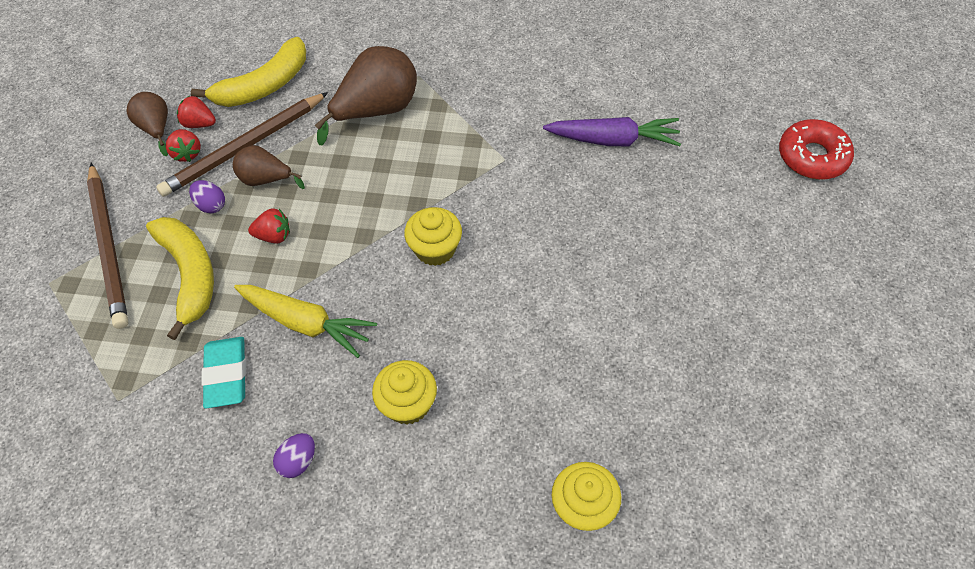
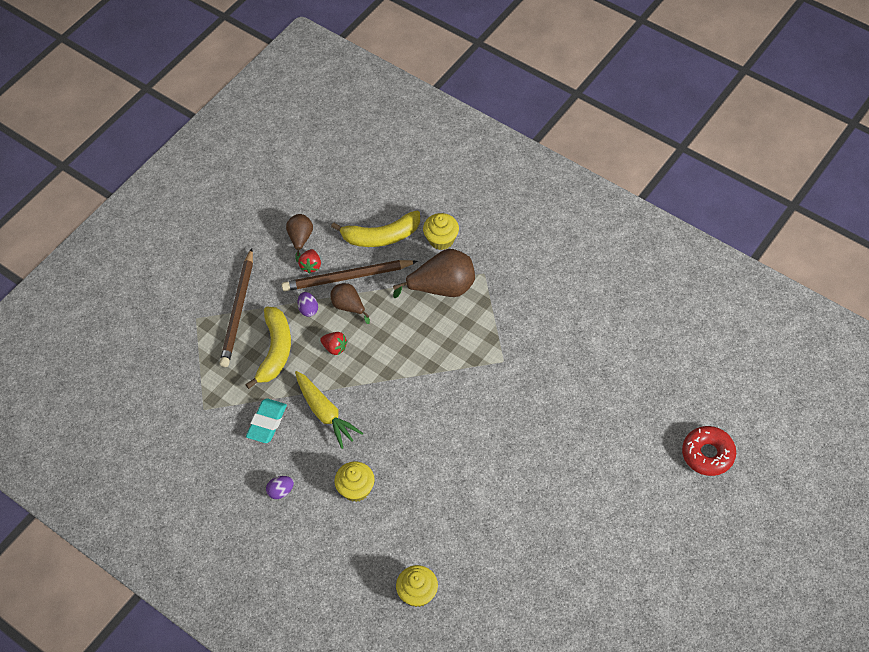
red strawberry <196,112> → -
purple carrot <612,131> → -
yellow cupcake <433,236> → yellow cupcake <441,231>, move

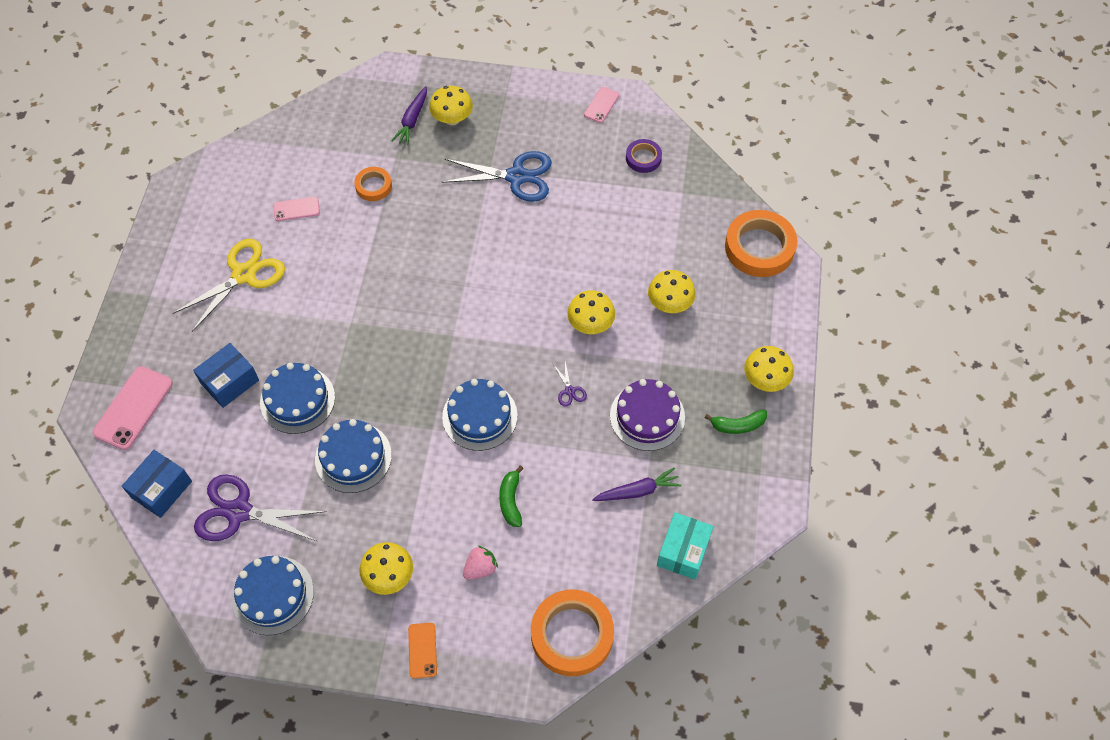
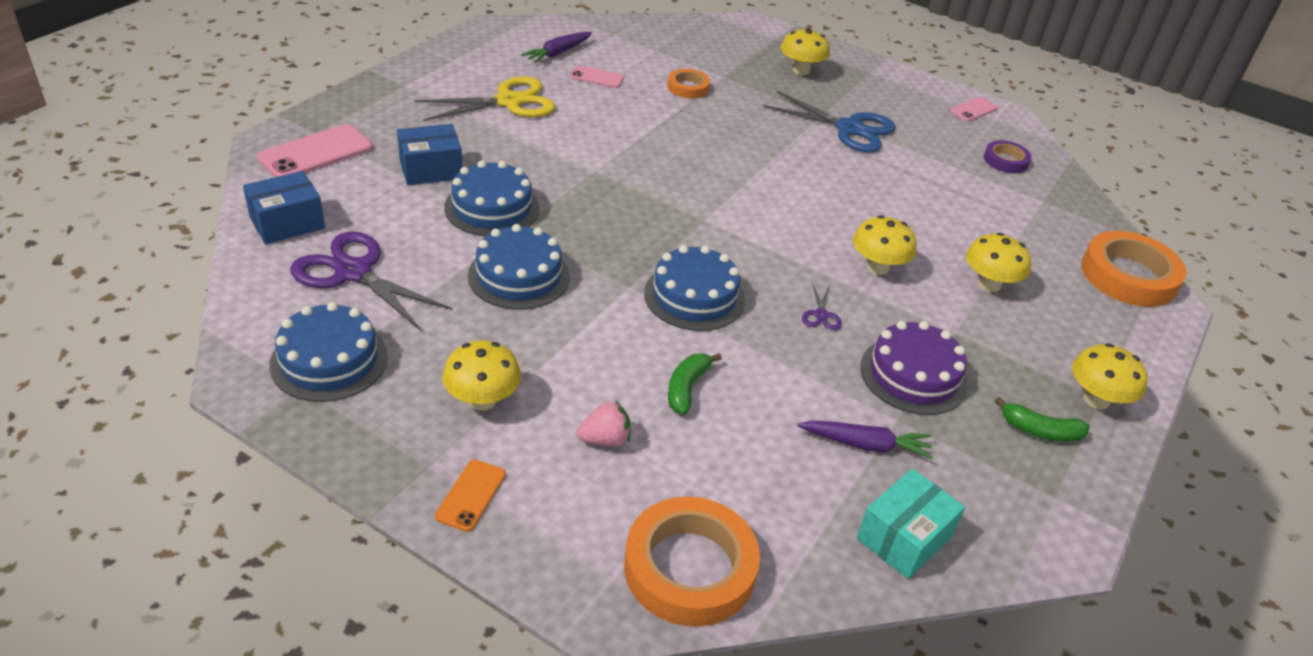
purple carrot <409,115> → purple carrot <556,47>, move

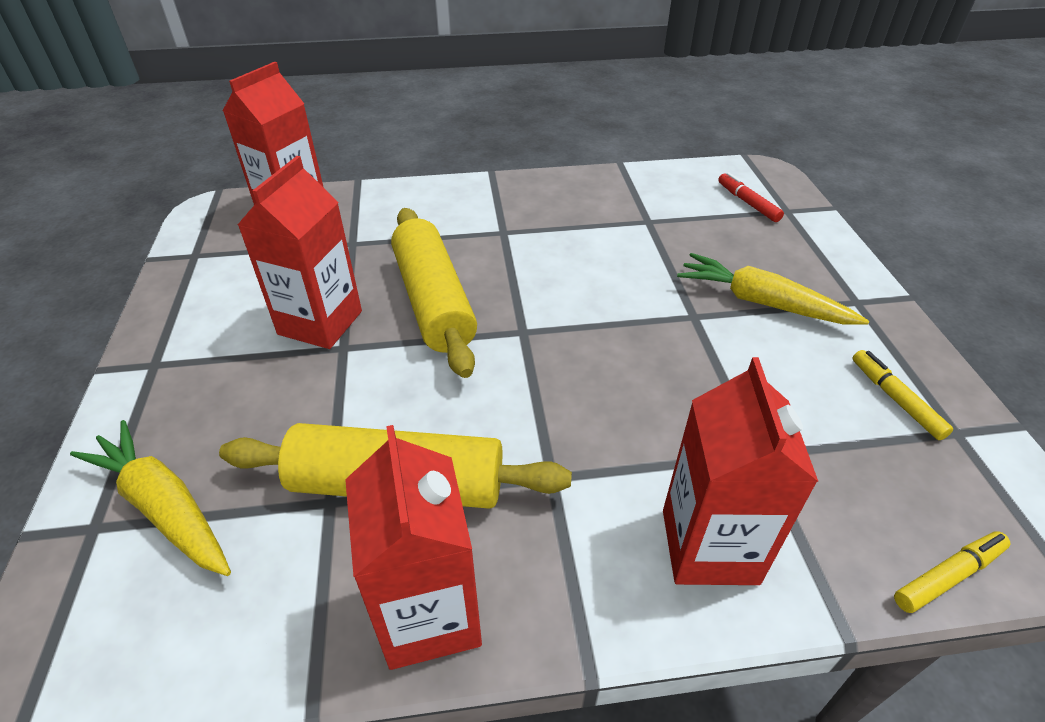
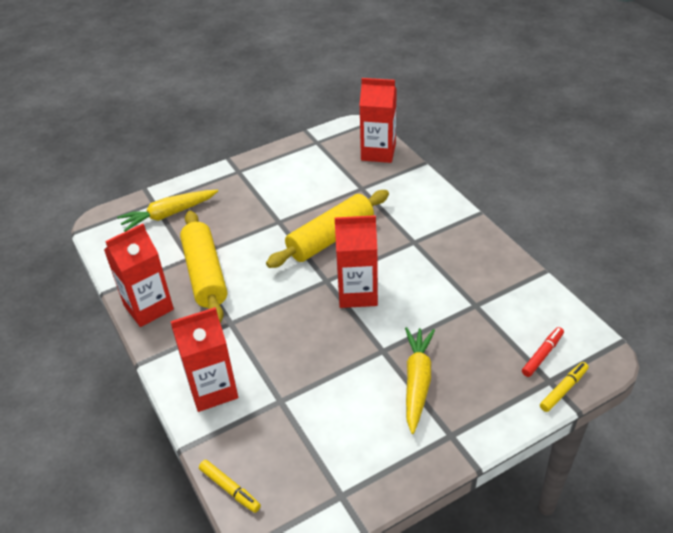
red carton <300,252> → red carton <356,261>, move
yellow marker <902,395> → yellow marker <564,387>, move
yellow carrot <150,498> → yellow carrot <167,211>, 135 degrees counterclockwise

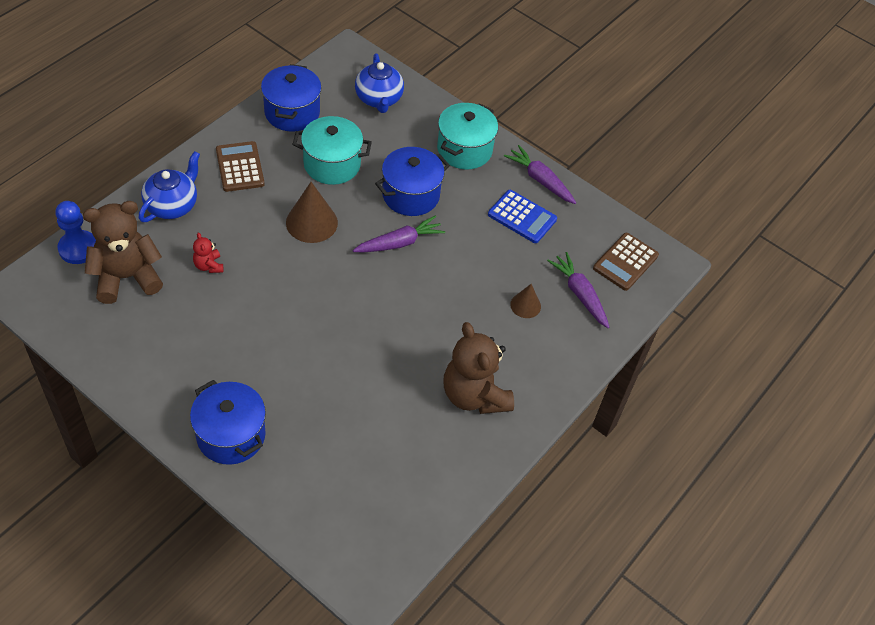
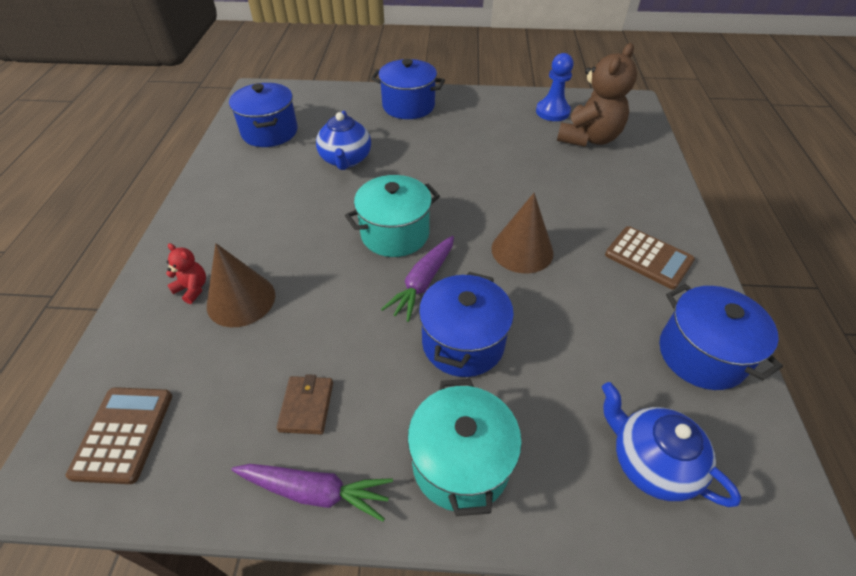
brown teddy bear <478,368> → -
purple carrot <578,290> → -
- → blue pot <263,115>
blue pawn <75,232> → blue pawn <555,87>, move
blue teapot <169,186> → blue teapot <343,140>, move
red teddy bear <208,252> → red teddy bear <186,273>, move
turquoise pot <332,150> → turquoise pot <392,216>, move
blue calculator <522,216> → brown wallet <305,404>
brown cone <525,301> → brown cone <241,285>, x1.73

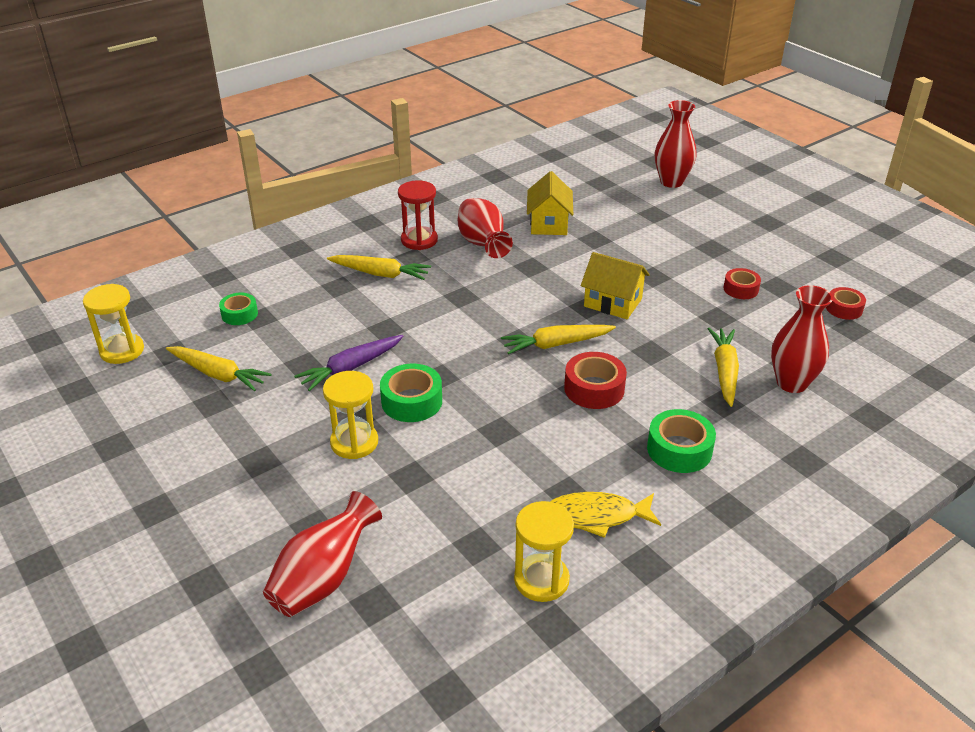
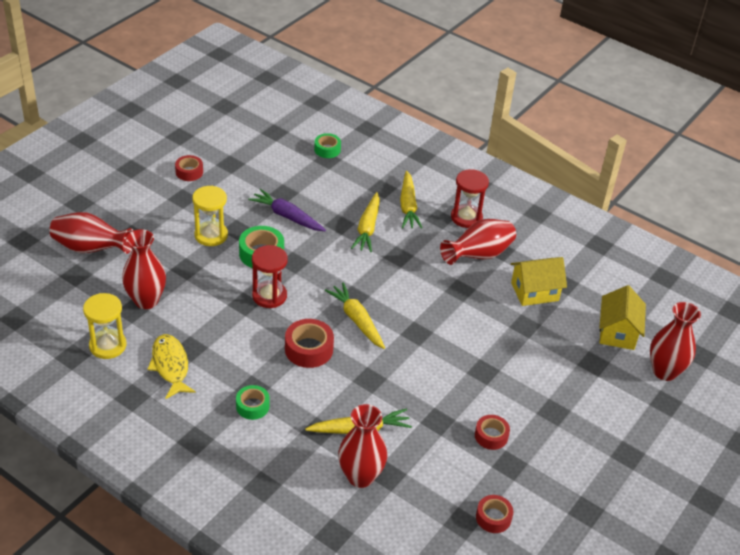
yellow hourglass <113,324> → -
- → red vase <144,269>
- → red tape <189,168>
- → red hourglass <270,276>
yellow carrot <218,368> → yellow carrot <365,222>, move
yellow house <615,285> → yellow house <622,317>, move
green tape <681,441> → green tape <253,402>, x0.66

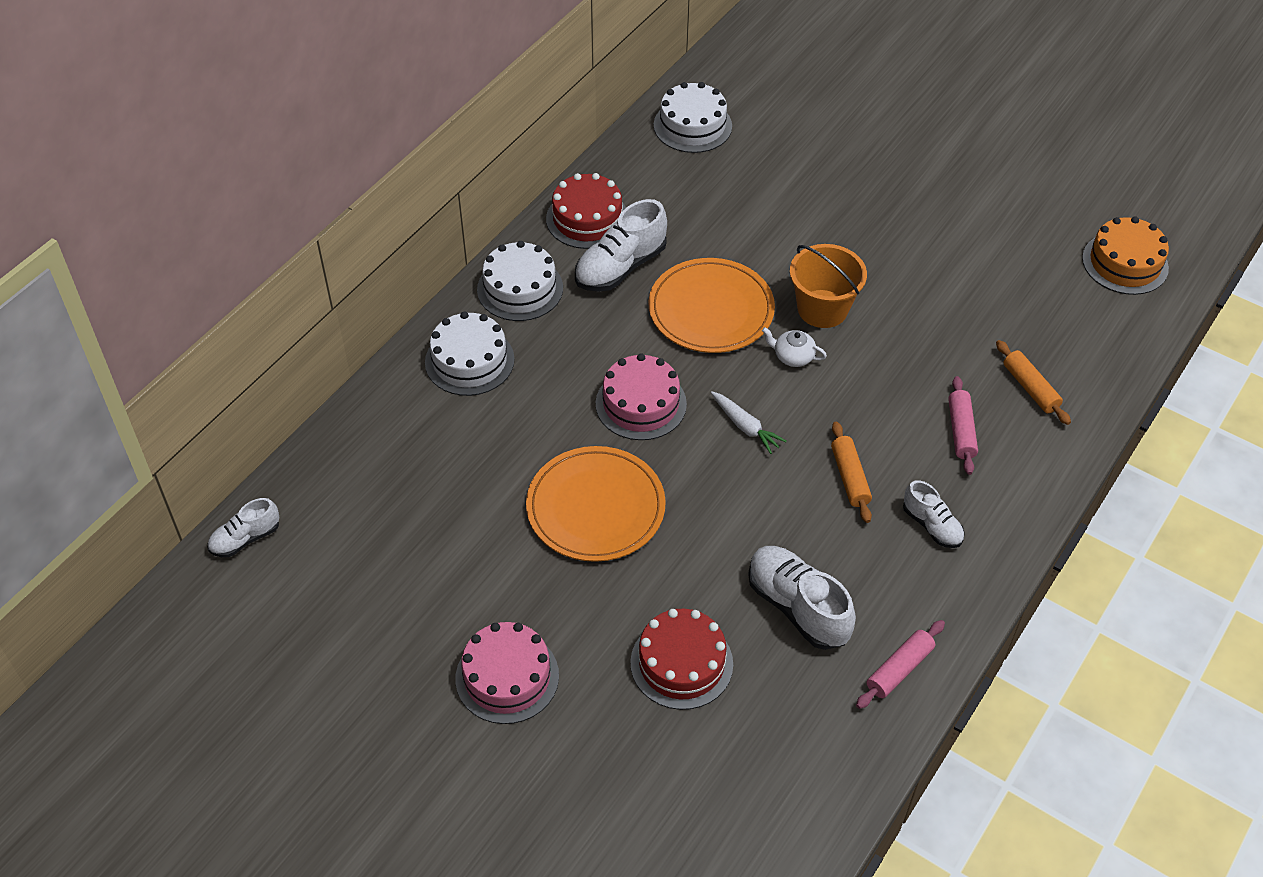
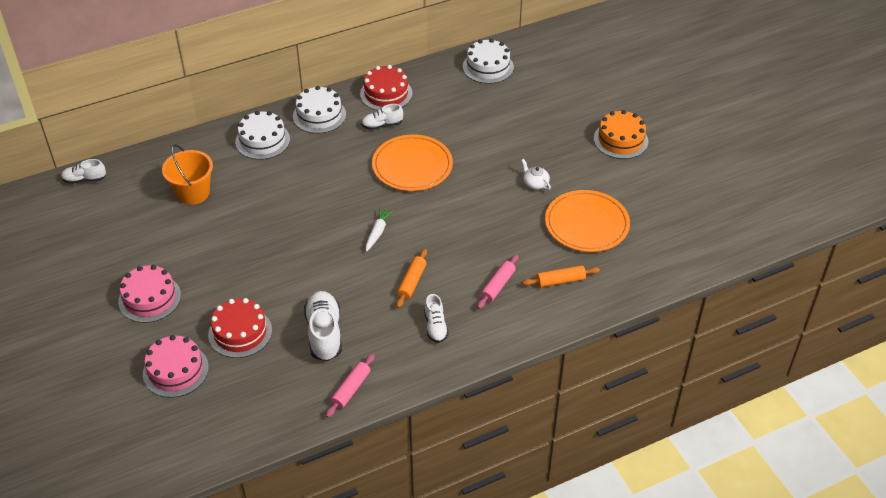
orange plate <596,504> → orange plate <587,221>, move
pink cake <641,396> → pink cake <176,366>, move
white teapot <794,347> → white teapot <536,174>, move
orange bucket <828,286> → orange bucket <187,174>, move
orange cake <1125,256> → orange cake <621,134>, move
white carrot <748,422> → white carrot <379,229>, 150 degrees counterclockwise
pink rolling pin <900,664> → pink rolling pin <350,386>, 45 degrees counterclockwise
orange rolling pin <1033,382> → orange rolling pin <561,276>, 75 degrees clockwise
white shoe <621,245> → white shoe <382,117>, x0.59

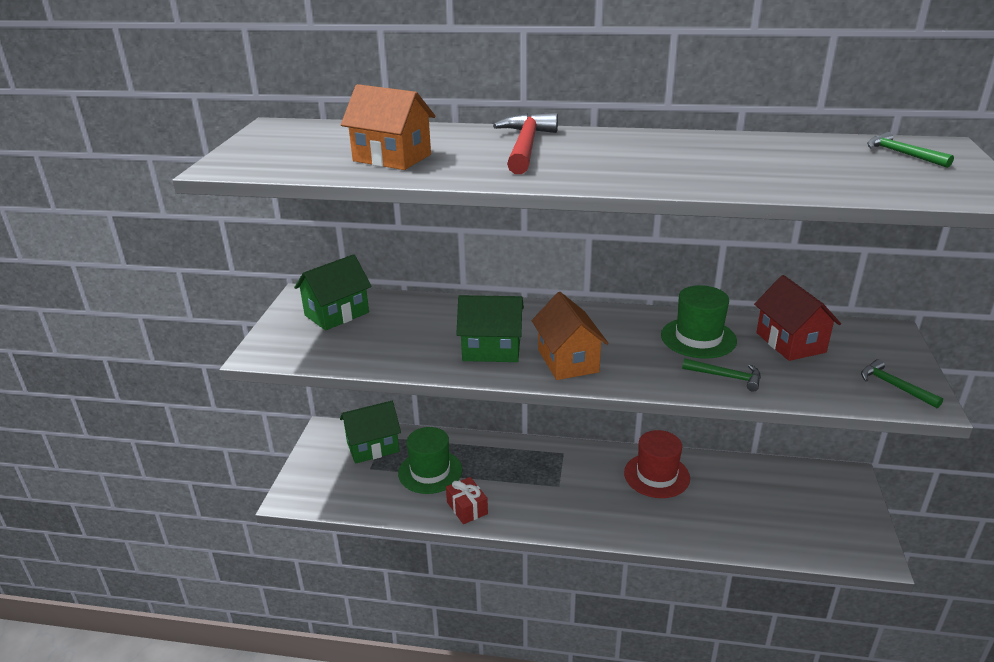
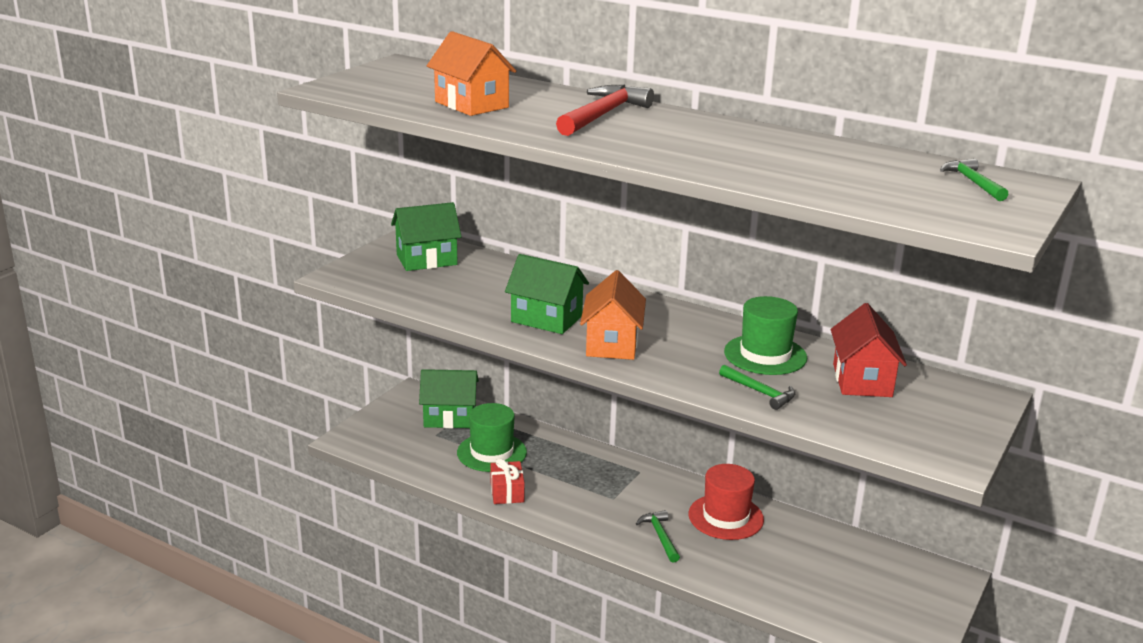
green hammer <902,383> → green hammer <658,536>, move

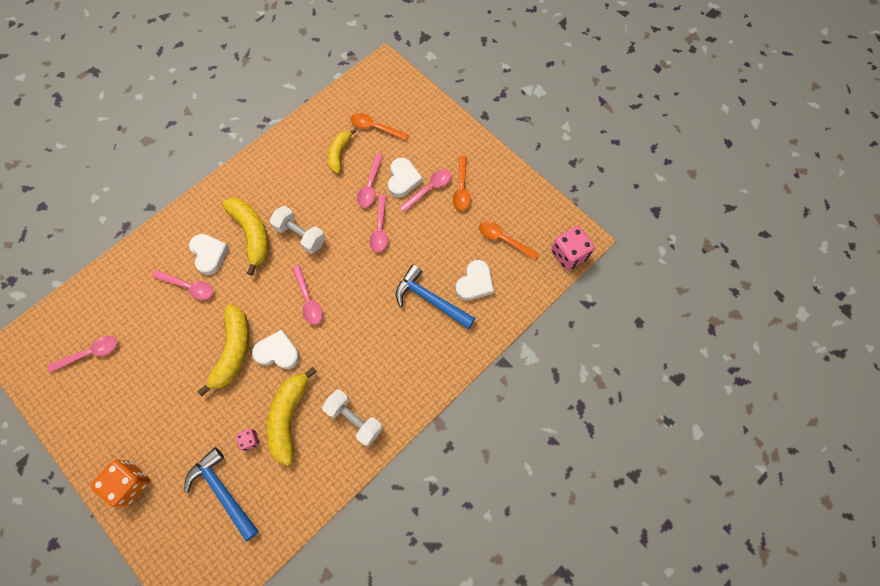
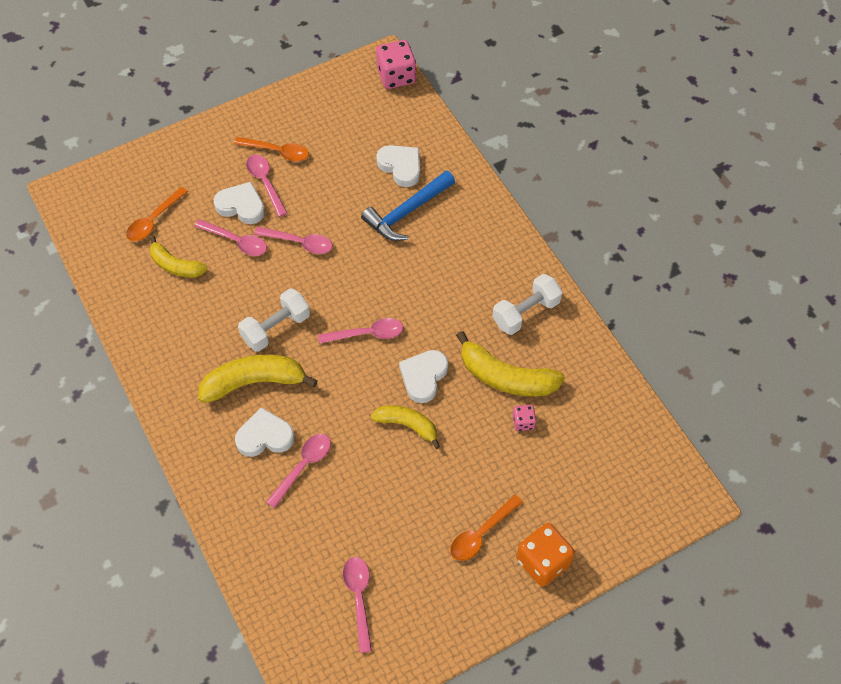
blue hammer <221,494> → -
orange spoon <508,240> → orange spoon <486,528>, move
yellow banana <223,350> → yellow banana <405,427>, x0.64

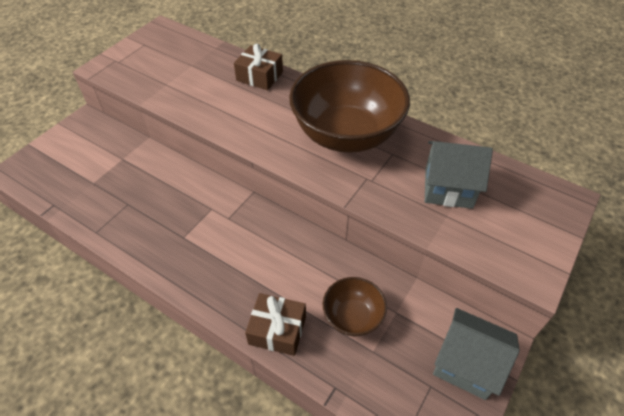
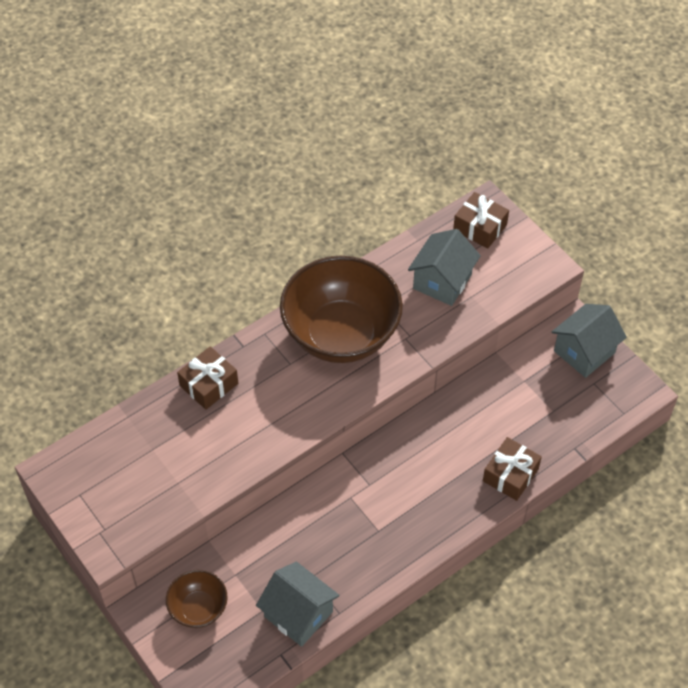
- → grey house <298,604>
- → brown gift <481,220>
brown bowl <355,306> → brown bowl <197,599>, move

